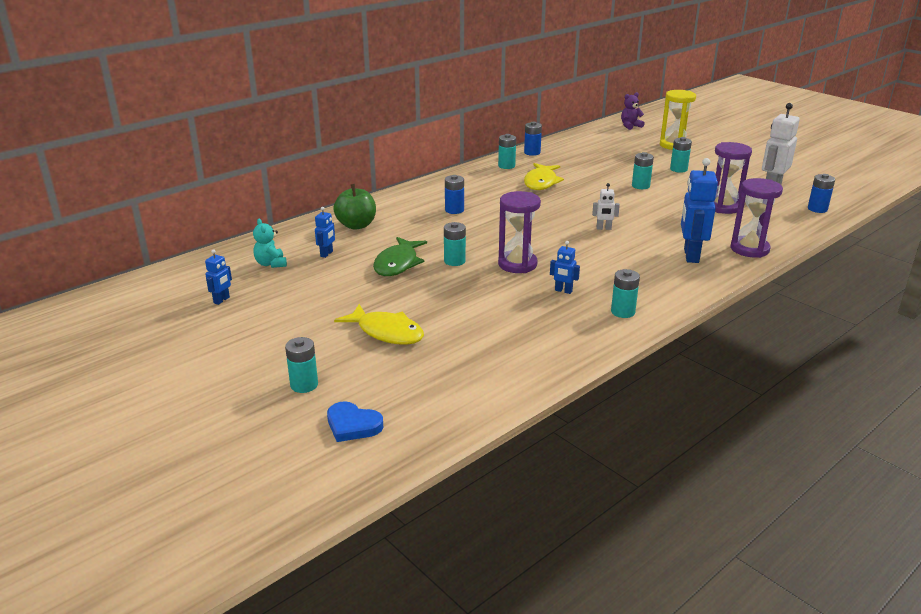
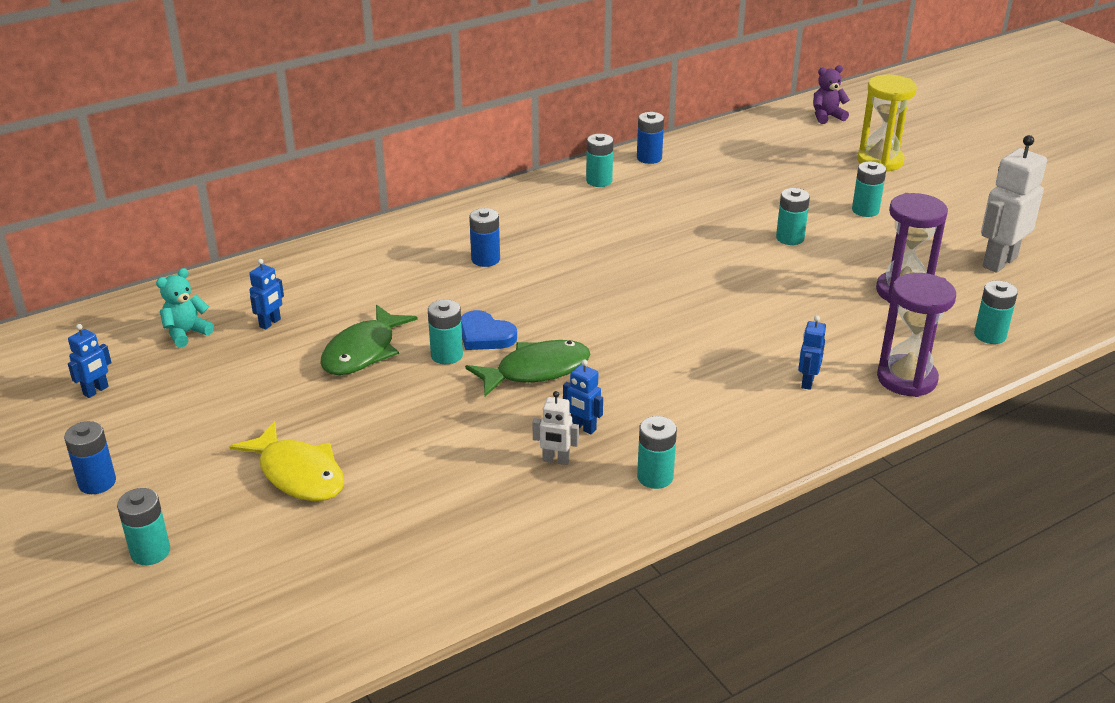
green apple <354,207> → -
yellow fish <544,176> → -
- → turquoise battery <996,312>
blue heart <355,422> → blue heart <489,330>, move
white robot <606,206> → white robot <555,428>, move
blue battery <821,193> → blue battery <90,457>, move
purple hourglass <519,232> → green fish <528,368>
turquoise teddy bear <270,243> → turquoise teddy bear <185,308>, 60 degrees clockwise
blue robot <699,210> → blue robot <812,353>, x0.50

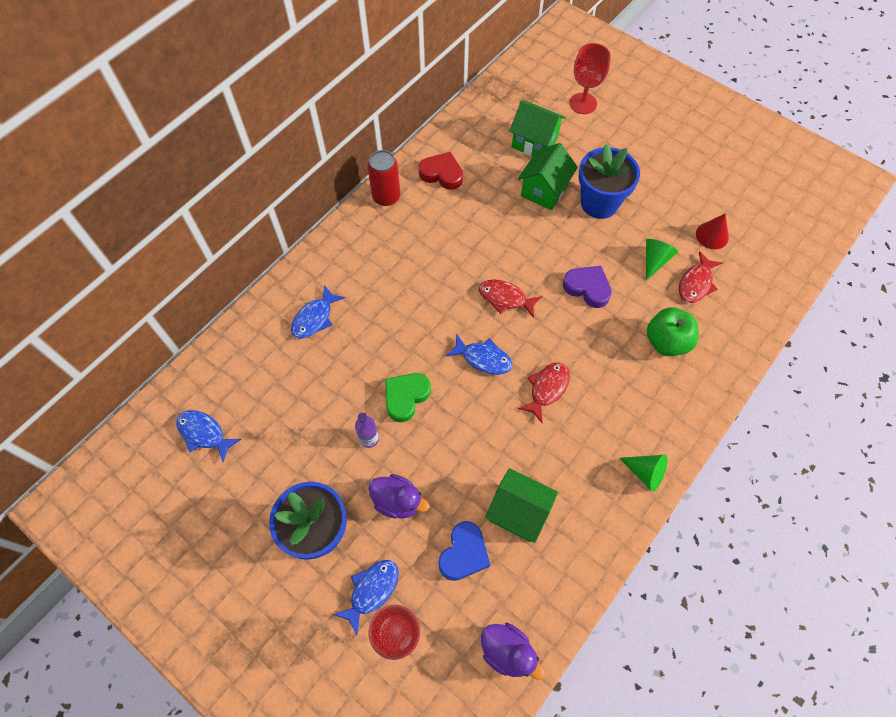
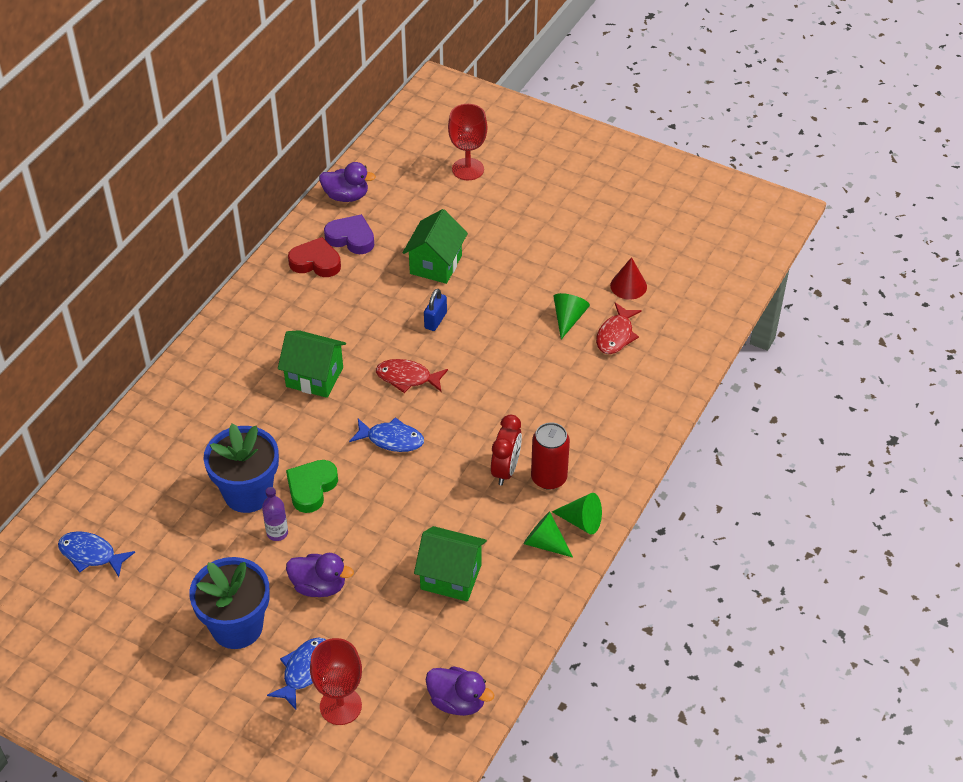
blue fish <318,312> → -
blue heart <464,551> → -
red fish <544,392> → -
green apple <672,331> → -
- → purple duck <347,182>
- → blue padlock <435,310>
- → red clock <506,450>
- → green cone <548,534>
red can <383,178> → red can <550,456>, move
green house <537,128> → green house <312,364>, move
purple heart <587,287> → purple heart <349,234>, move
blue flower pot <609,181> → blue flower pot <241,468>, move

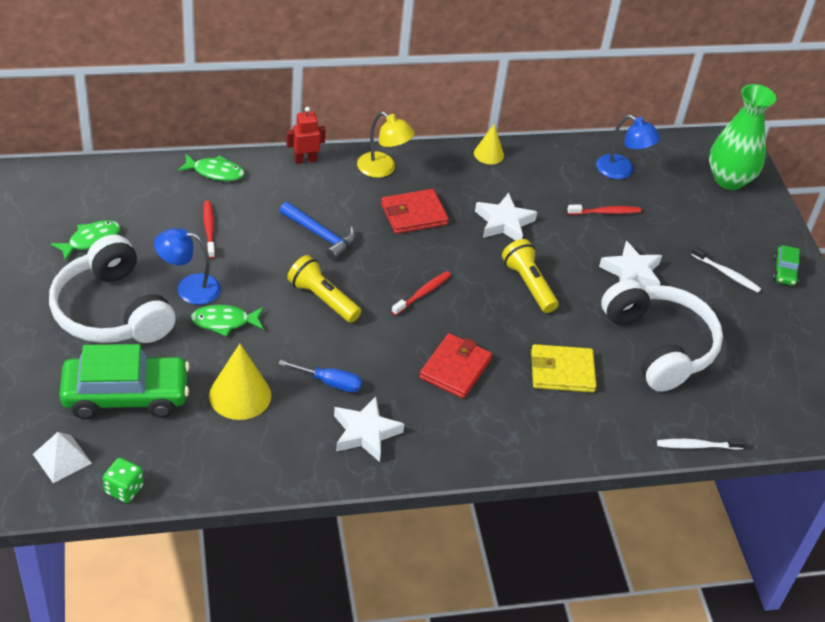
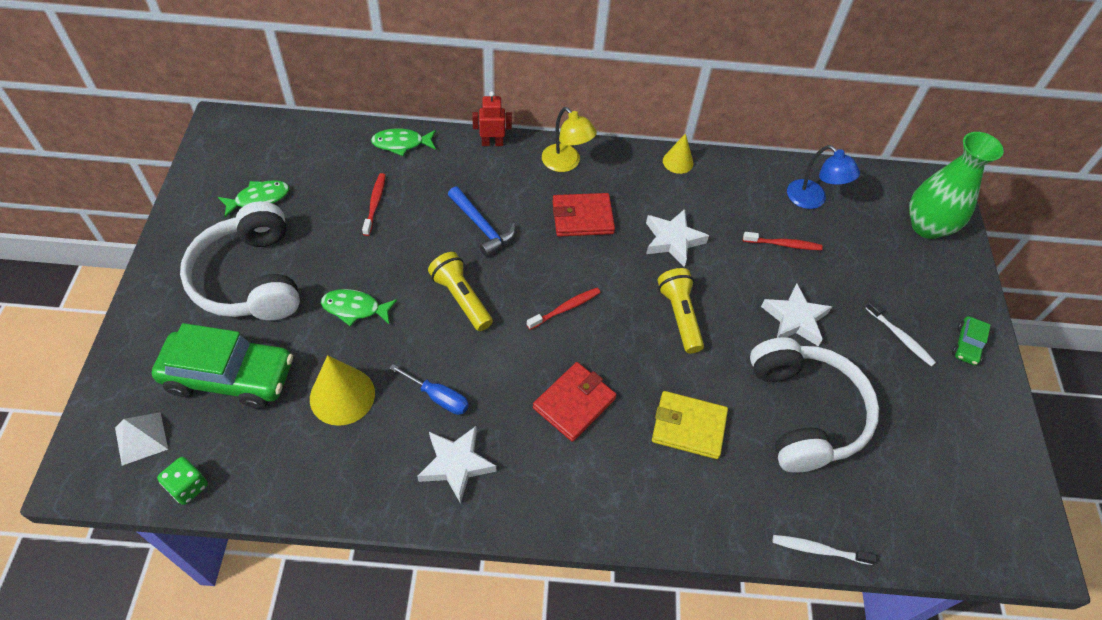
blue lamp <187,266> → -
green fish <211,167> → green fish <403,142>, 150 degrees clockwise

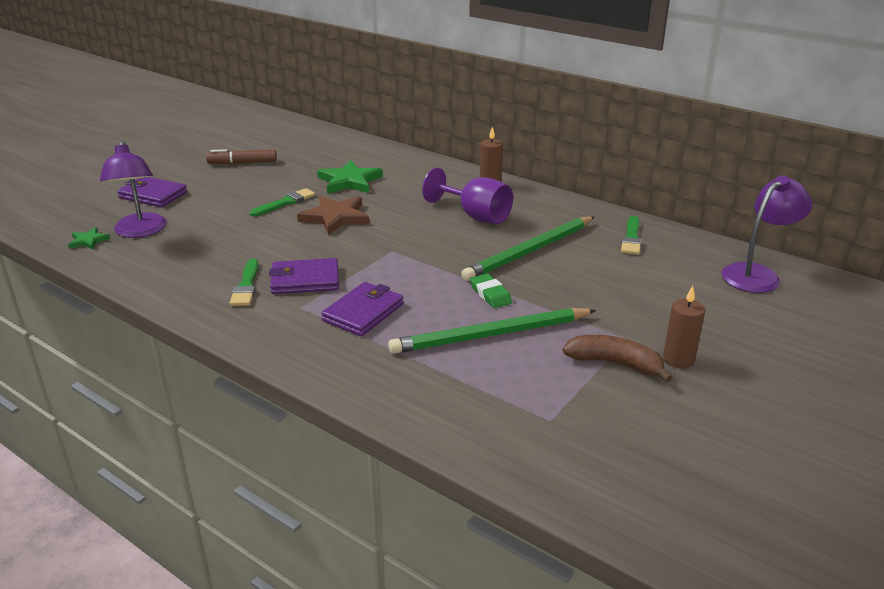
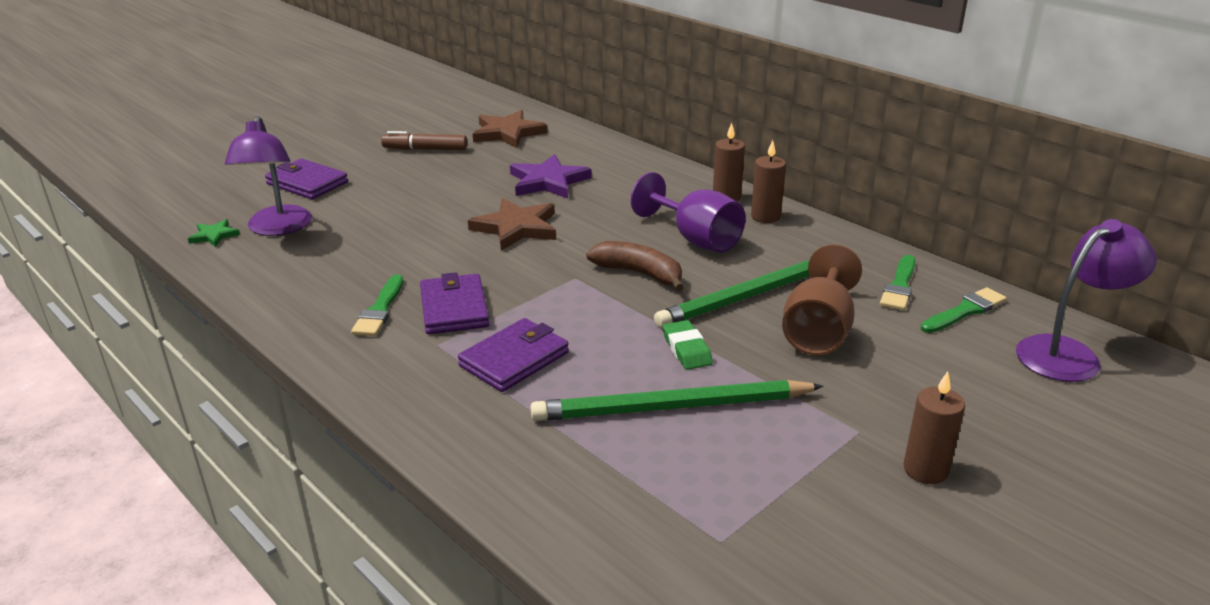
- → brown star <510,129>
- → brown candle <768,181>
- → brown goblet <822,299>
green brush <283,202> → green brush <963,310>, move
brown banana <618,358> → brown banana <635,266>, move
green star <350,177> → purple star <551,176>
purple wallet <304,276> → purple wallet <454,303>, 75 degrees clockwise

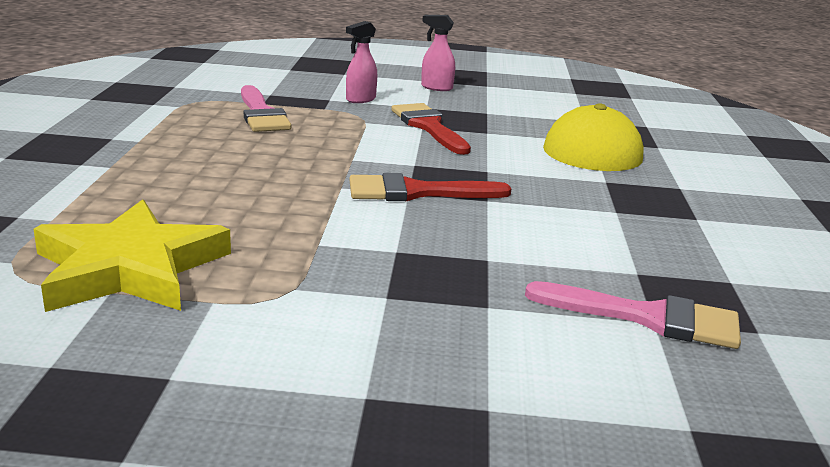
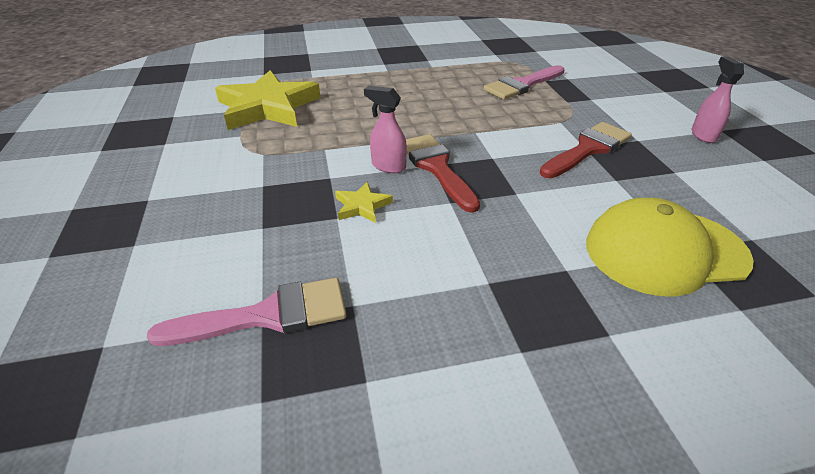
- → yellow star <364,202>
pink spray bottle <361,62> → pink spray bottle <385,129>, move
pink brush <633,315> → pink brush <247,312>, 105 degrees counterclockwise

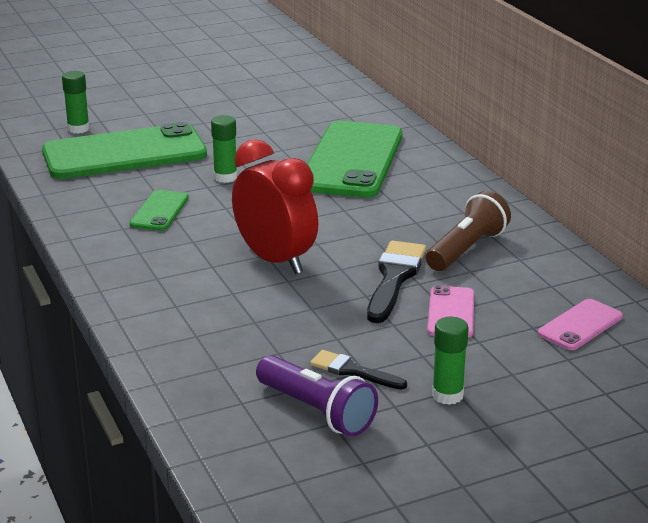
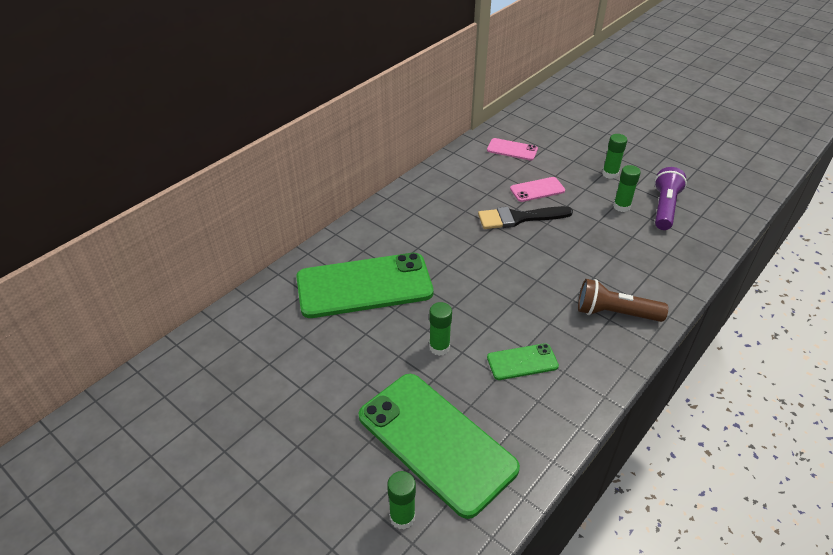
red clock <275,206> → -
brown flashlight <468,231> → brown flashlight <623,300>, move
black brush <358,370> → green glue stick <627,188>

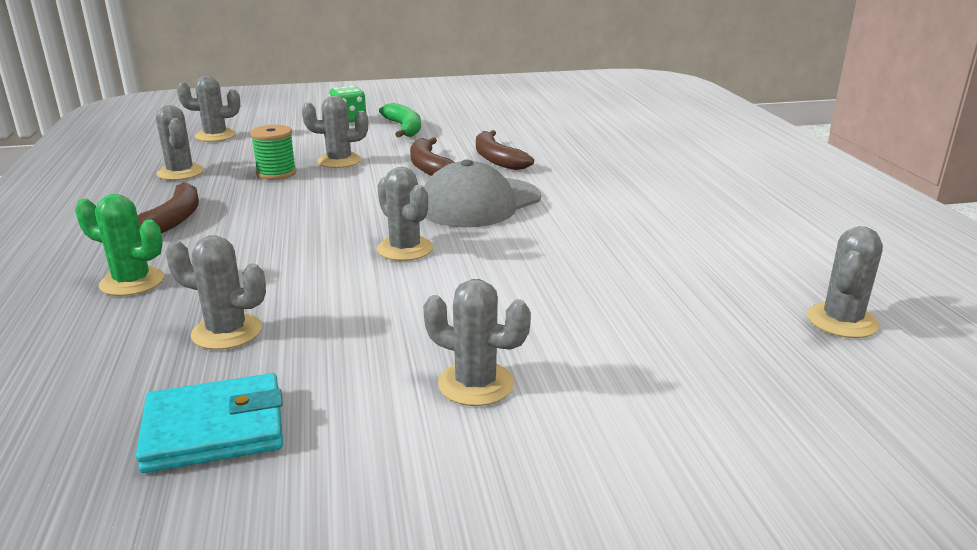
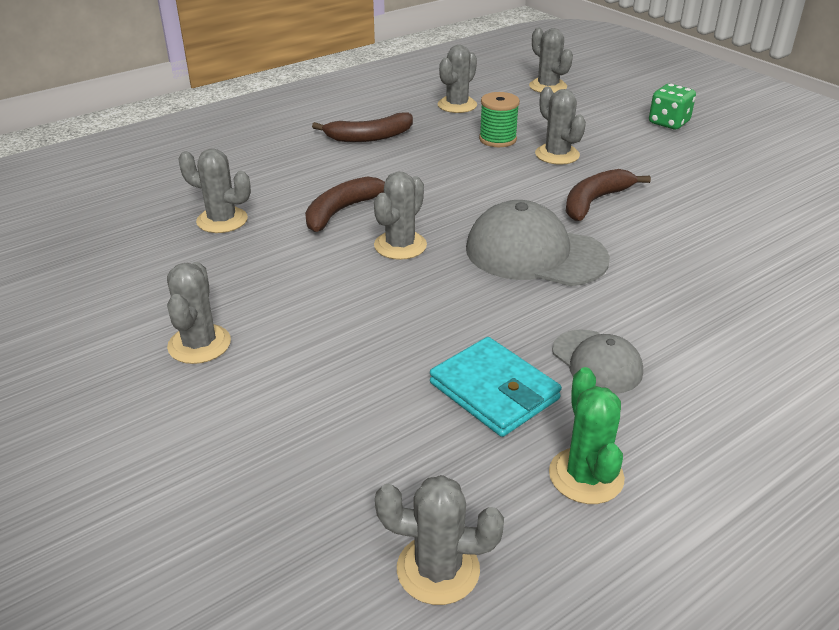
green banana <400,120> → -
- → grey cap <597,361>
green cactus <119,245> → green cactus <587,435>, move
turquoise wallet <209,423> → turquoise wallet <496,387>, move
brown banana <505,150> → brown banana <345,204>, move
grey cactus <216,292> → grey cactus <214,191>, 60 degrees counterclockwise

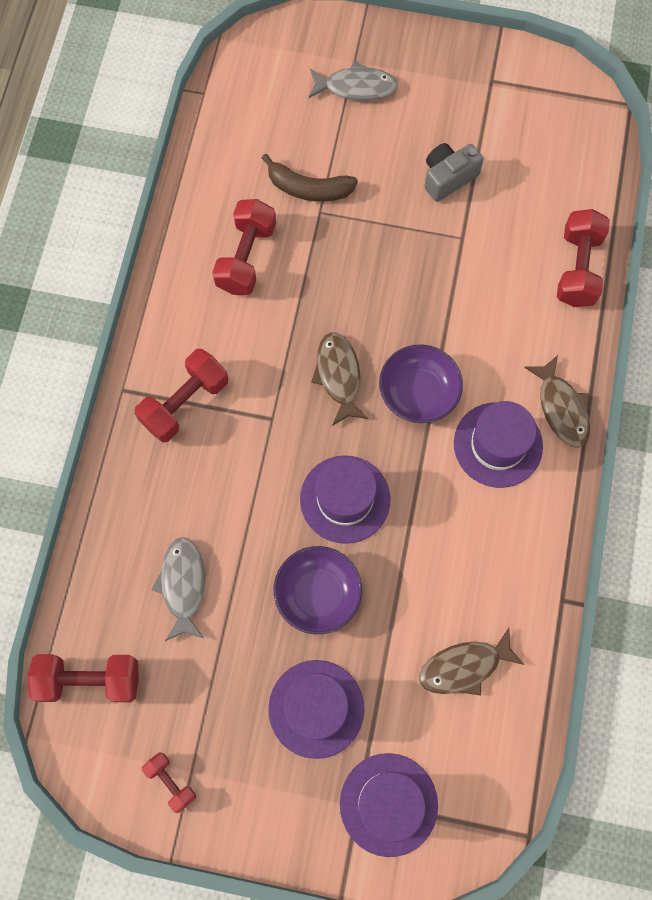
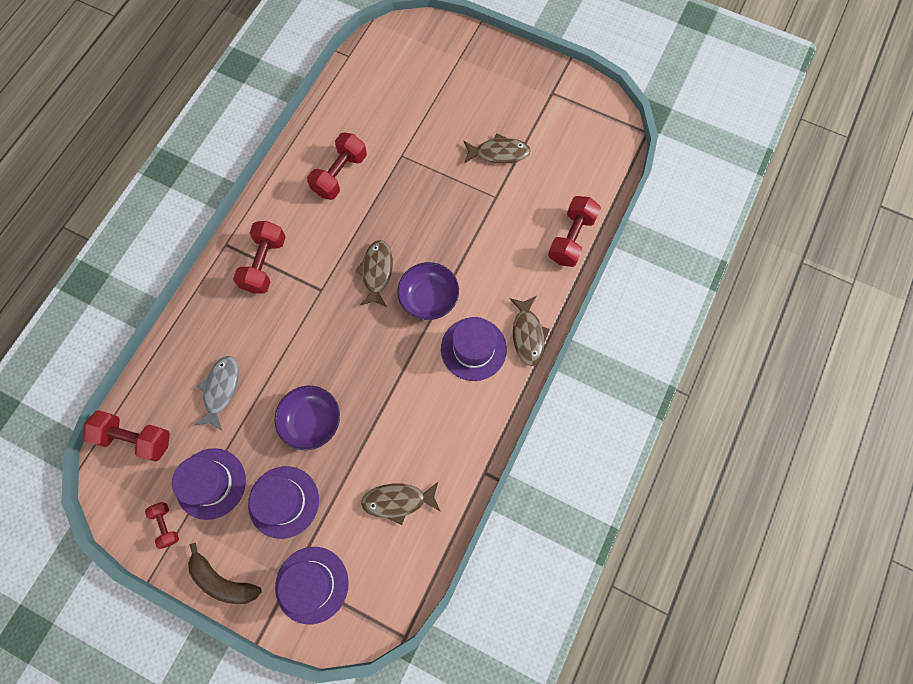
grey fish <353,81> → -
brown banana <310,178> → brown banana <225,573>, move
purple hat <345,499> → purple hat <209,484>, move
grey camera <454,172> → brown fish <497,148>
red dumbbell <181,395> → red dumbbell <259,257>, 45 degrees counterclockwise

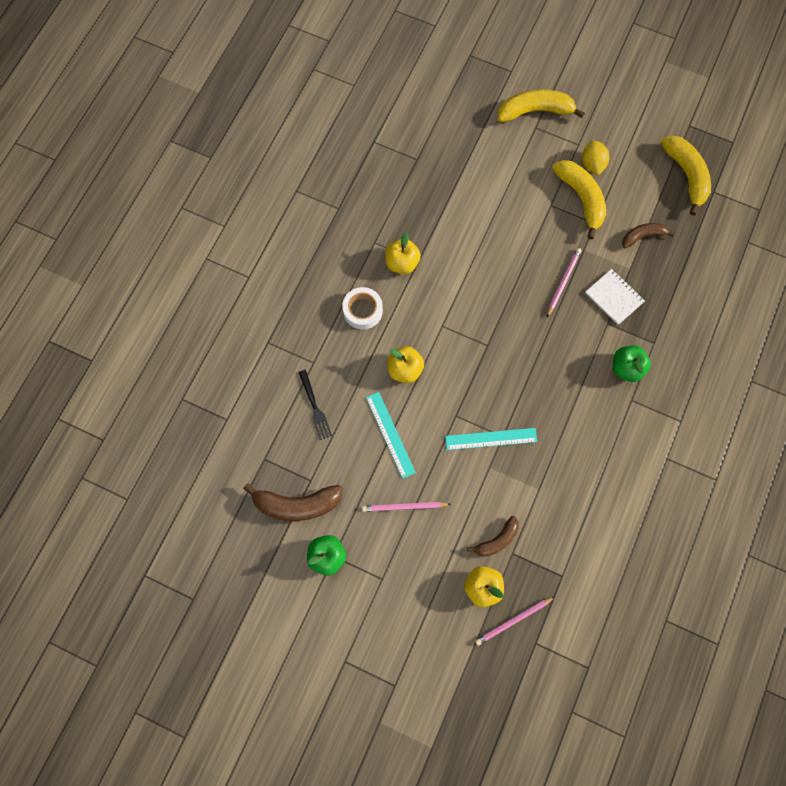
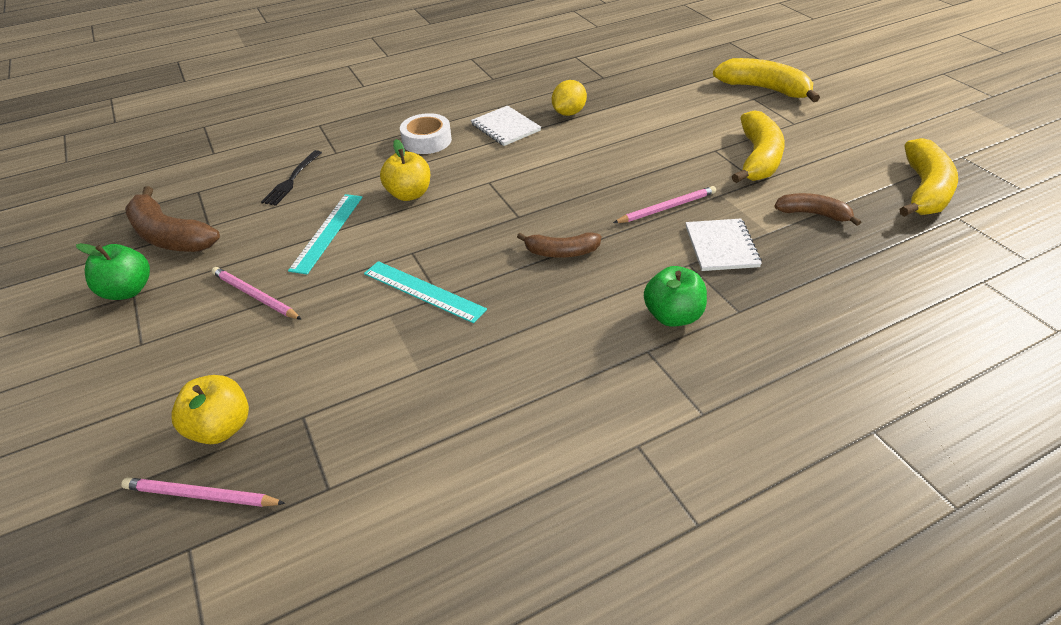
brown banana <493,536> → brown banana <559,245>, move
yellow lemon <595,157> → yellow lemon <569,98>, move
yellow apple <403,253> → white notebook <506,126>

